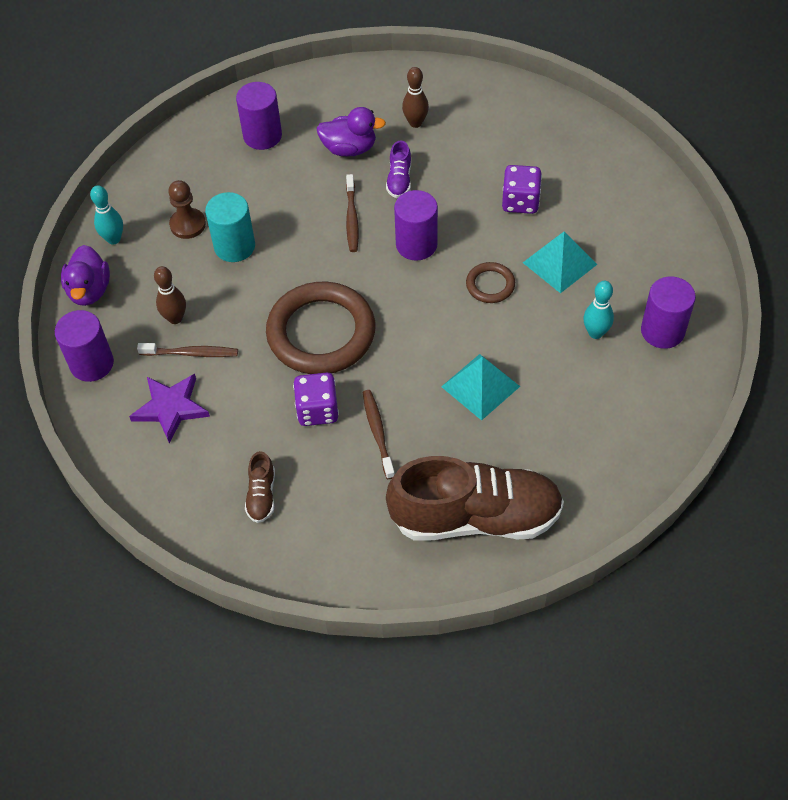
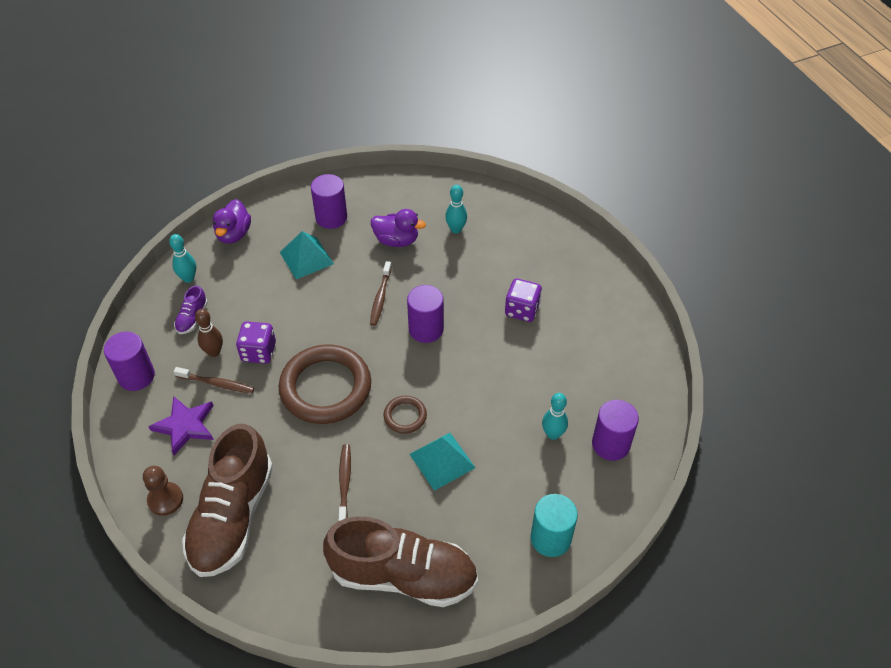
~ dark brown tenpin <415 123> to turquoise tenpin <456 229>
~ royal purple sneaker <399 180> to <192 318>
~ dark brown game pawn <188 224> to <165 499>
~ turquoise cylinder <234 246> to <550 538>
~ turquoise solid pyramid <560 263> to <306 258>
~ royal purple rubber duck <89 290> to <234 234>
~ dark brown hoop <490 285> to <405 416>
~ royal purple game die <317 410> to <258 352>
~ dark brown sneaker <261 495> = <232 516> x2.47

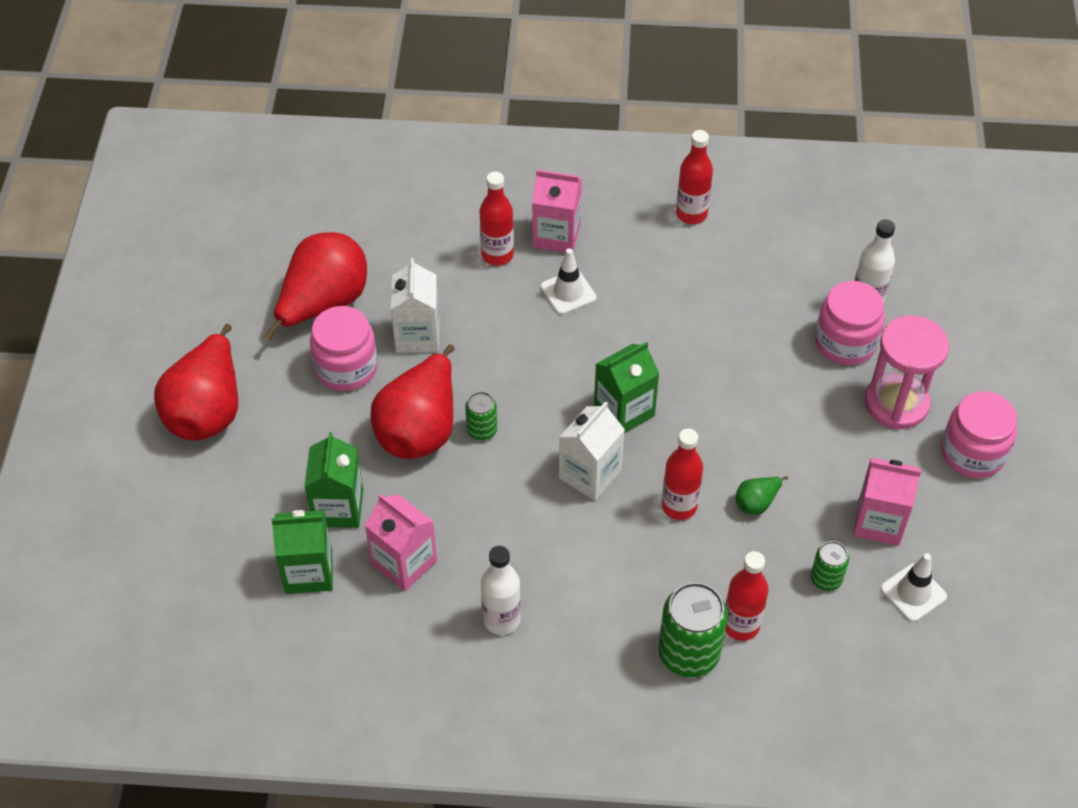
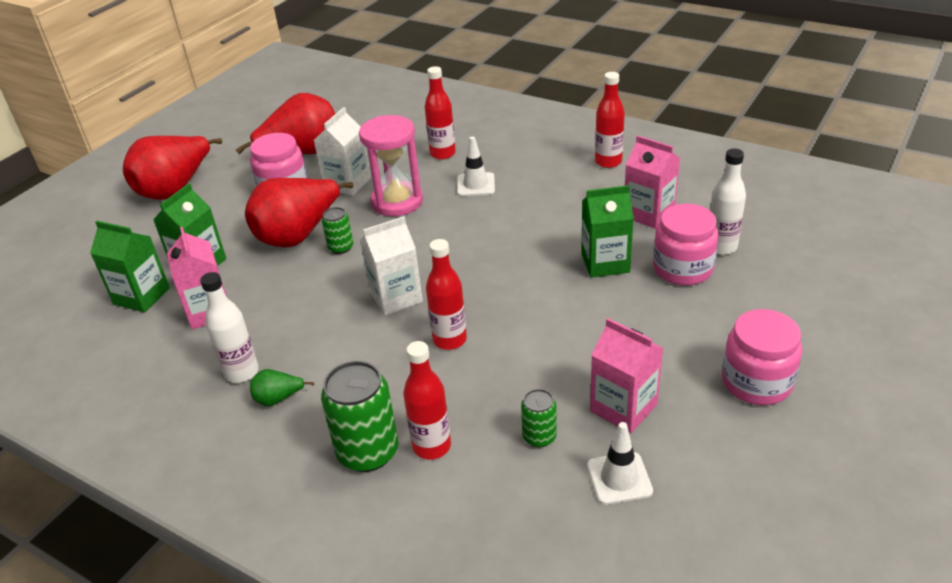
~ pink juice carton <556 235> to <648 214>
~ pink hourglass <896 403> to <397 202>
~ green juice carton <624 411> to <605 263>
~ green pear fruit <756 503> to <278 399>

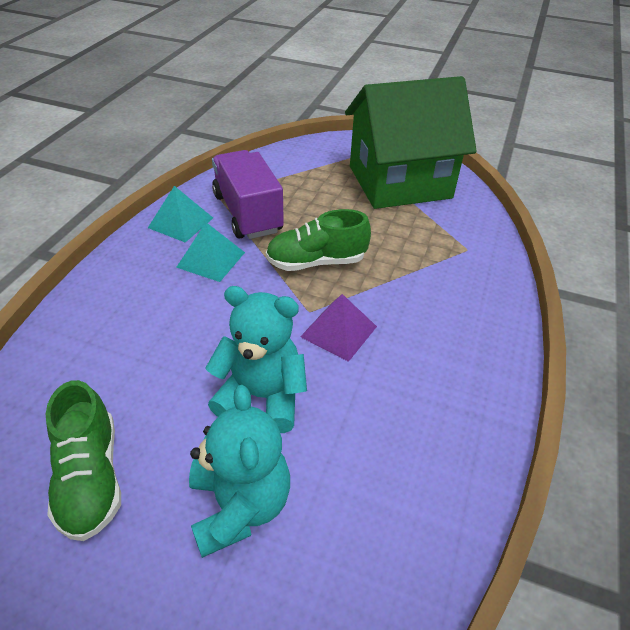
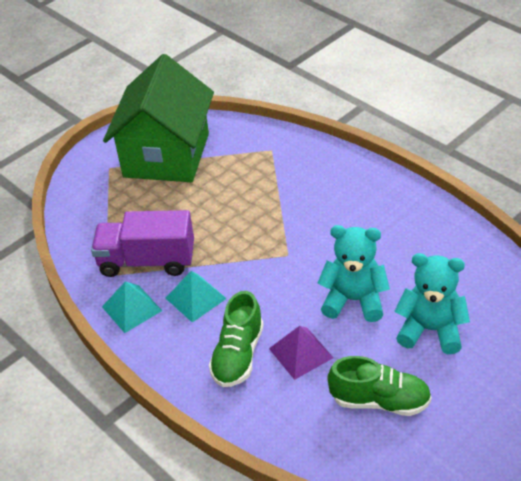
~ green sneaker <316 262> to <238 355>
~ turquoise teddy bear <262 396> = <354 300> 60 degrees clockwise
~ royal purple solid pyramid <338 331> to <300 353>

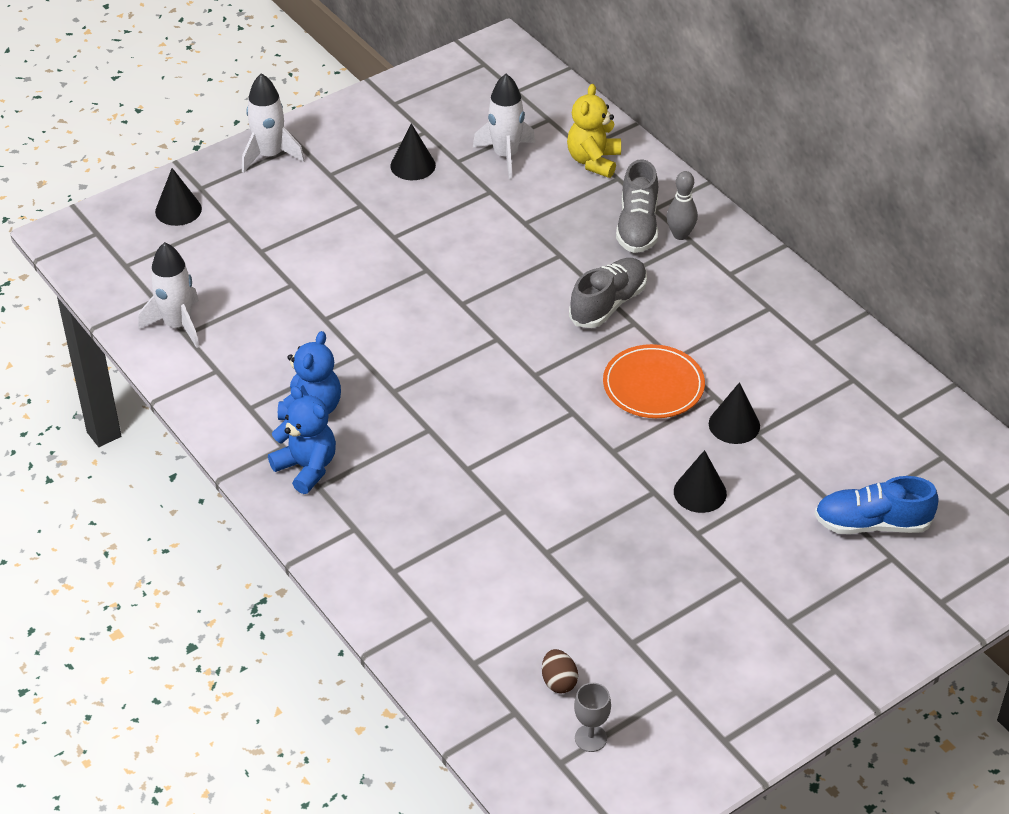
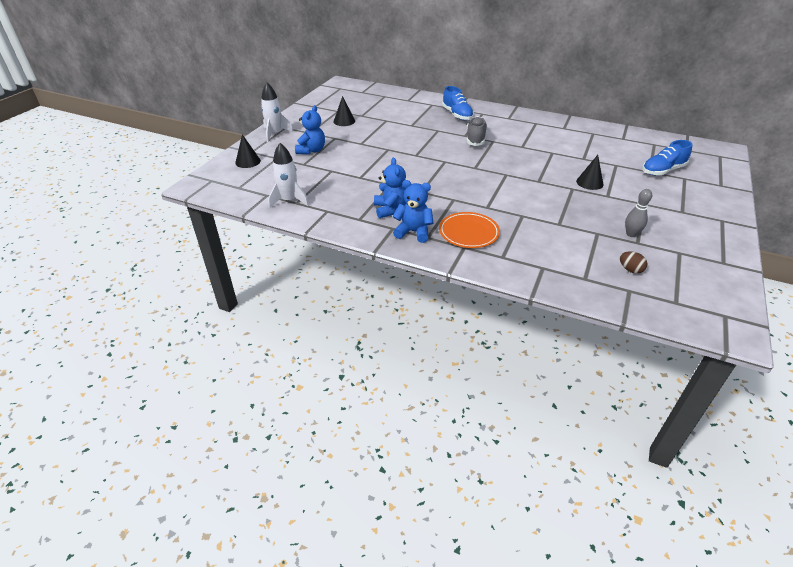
- white rocket <505 155>
- bright yellow teddy bear <593 161>
~ ash-grey sneaker <637 226> to cobalt sneaker <457 115>
~ ash-grey tenpin <680 235> to <631 234>
~ bright orange dinner plate <653 385> to <468 232>
- ebony cone shape <734 425>
- ash-grey chalice <590 738>
+ cobalt teddy bear <311 150>

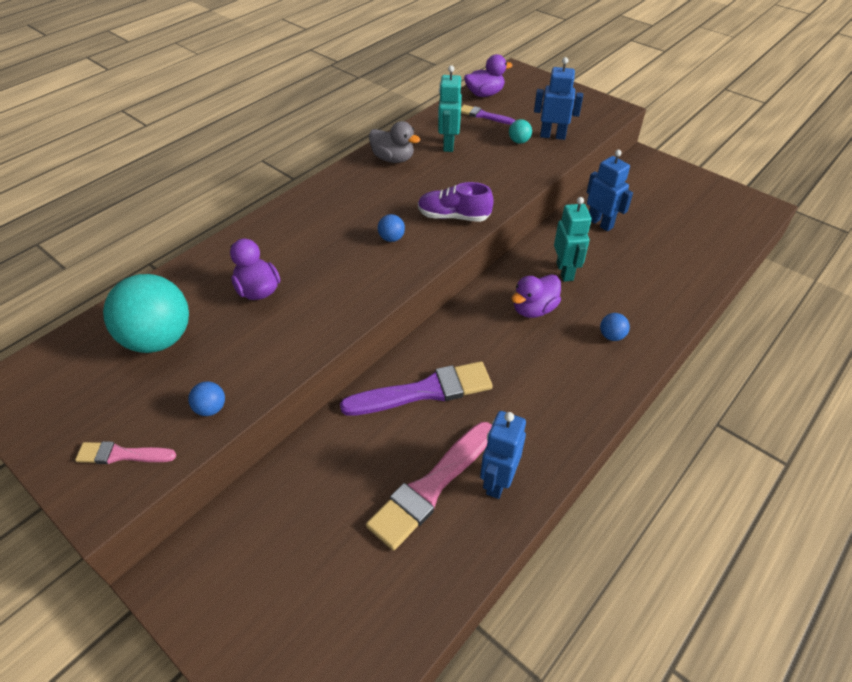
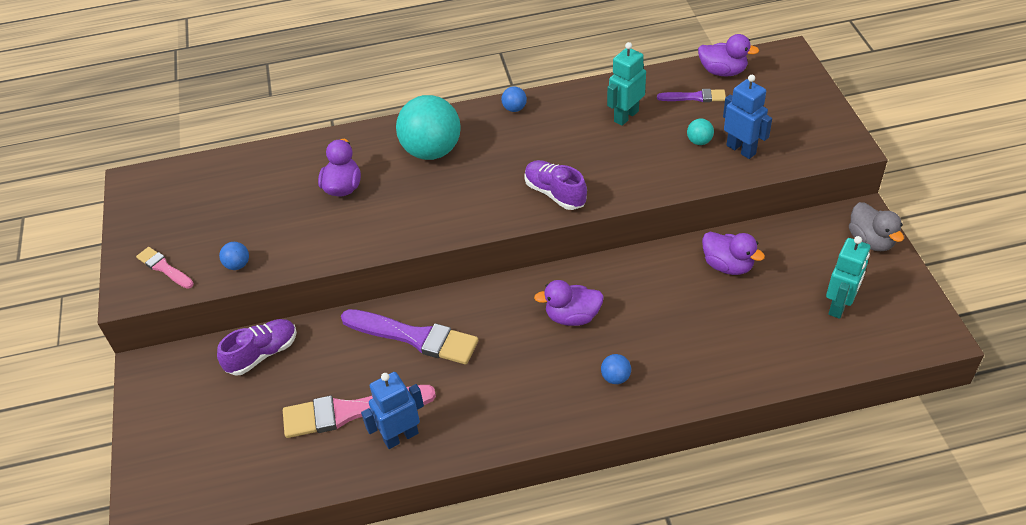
~ royal purple paint brush <484 115> = <695 97> 120 degrees clockwise
~ ash-grey rubber duck <393 159> to <870 241>
~ cobalt robot figure <600 223> to royal purple rubber duck <727 265>
~ turquoise robot figure <565 271> to <839 306>
~ cobalt sphere <391 238> to <514 109>
~ turquoise sphere <159 339> to <432 151>
+ royal purple sneaker <262 354>

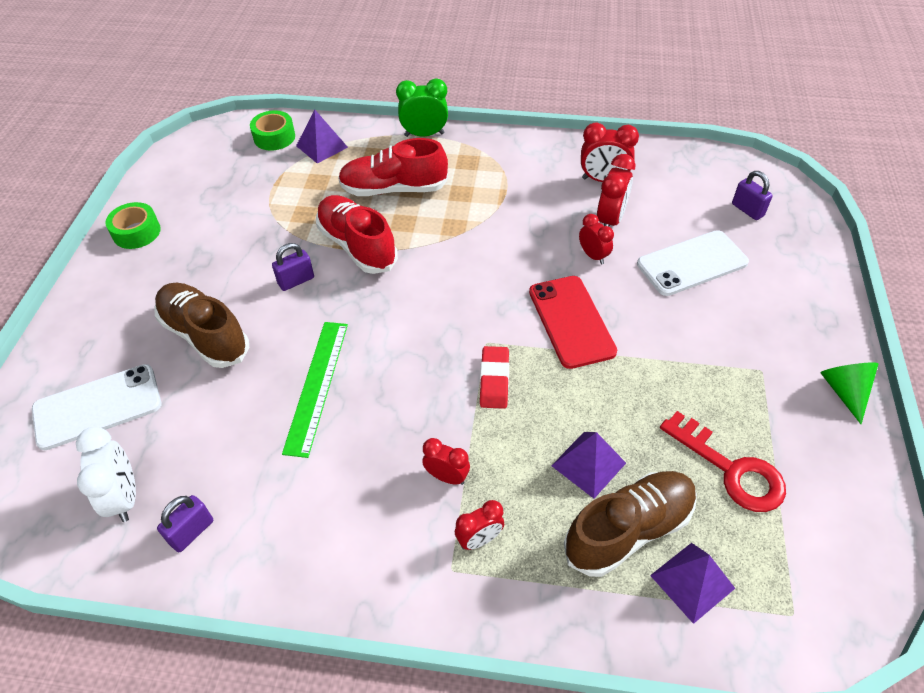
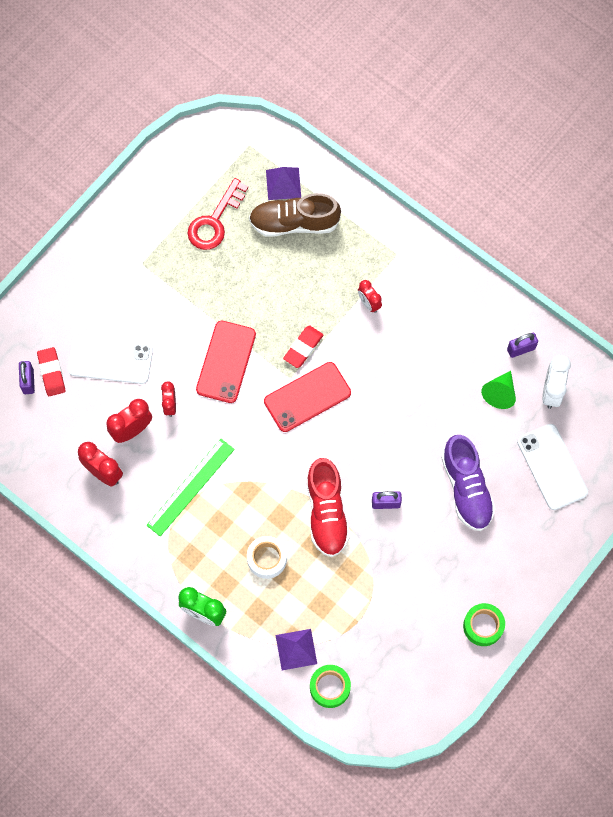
~ crimson sneaker <394 189> to white sticky tape <267 559>
~ dark brown sneaker <205 335> to royal purple sneaker <466 488>
~ green measuring stick <317 385> to <190 487>
~ green cone shape <844 391> to <500 393>
~ white mobile phone <97 407> = <552 467> 60 degrees clockwise
~ crimson latchkey <731 469> = <214 221> 135 degrees counterclockwise
- royal purple solid pyramid <588 464>
- crimson alarm clock <479 539>
+ crimson eraser <51 373>
+ crimson mobile phone <307 397>

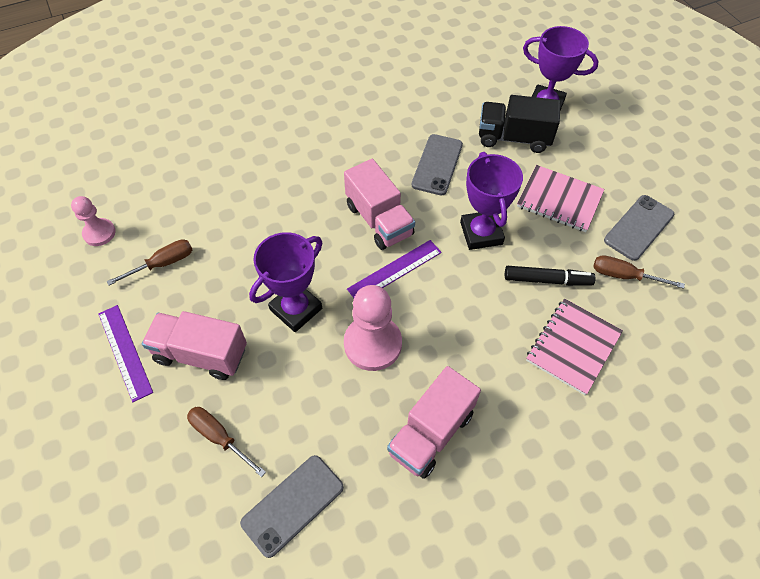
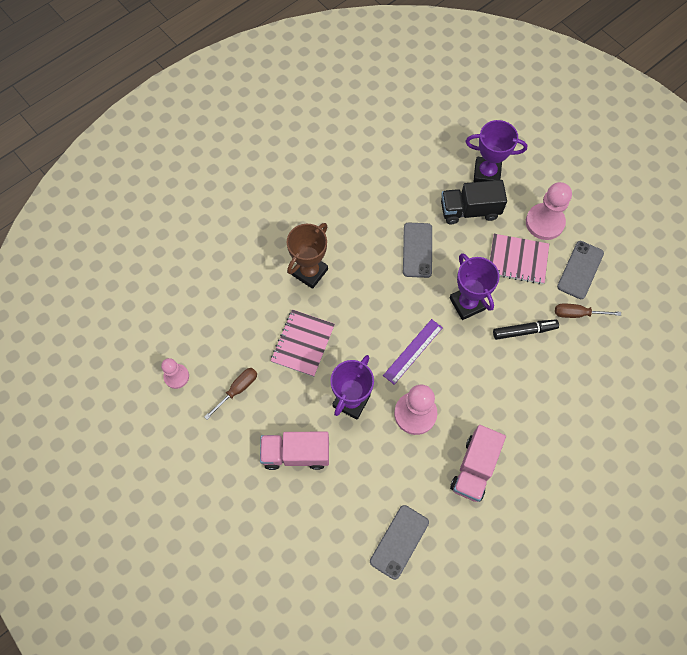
- pink toy truck <379 220>
~ pink notepad <573 347> to <303 343>
- royal purple measuring stick <125 352>
- dark brown hand screwdriver <219 437>
+ pink game pawn <544 222>
+ dark brown trophy <309 272>

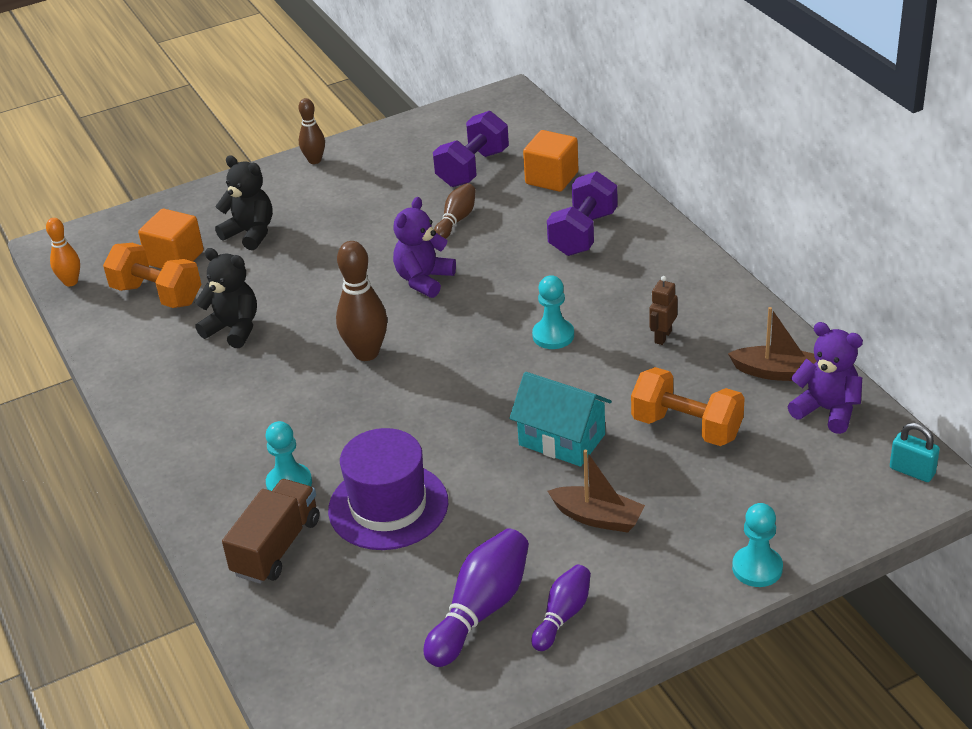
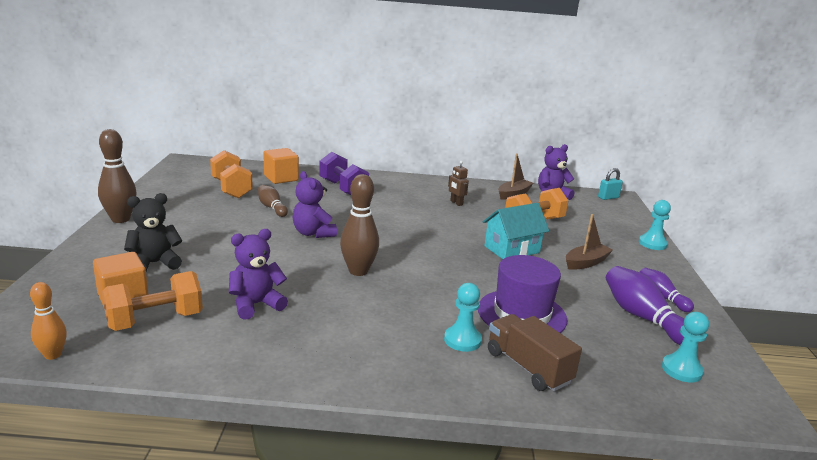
~ dark brown tenpin <314 160> = <120 219> x1.63
~ royal purple free weight <473 168> to bright orange free weight <231 189>
~ ebony teddy bear <233 329> to royal purple teddy bear <256 304>
~ turquoise game pawn <553 335> to <681 370>

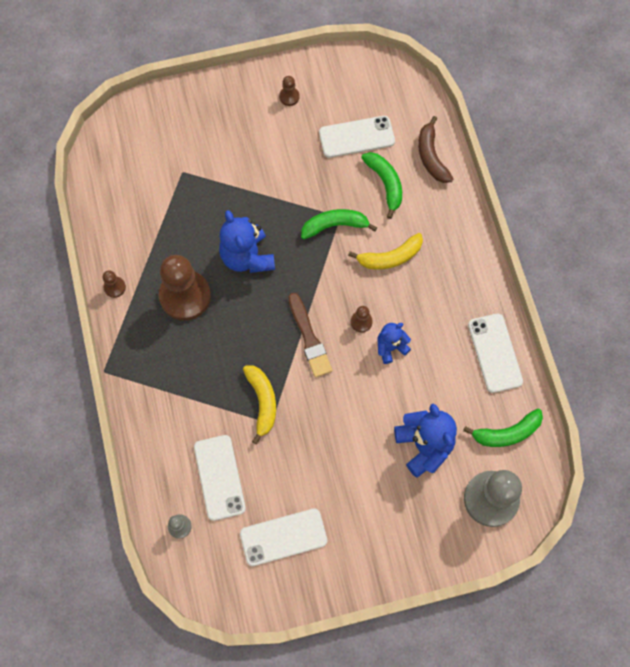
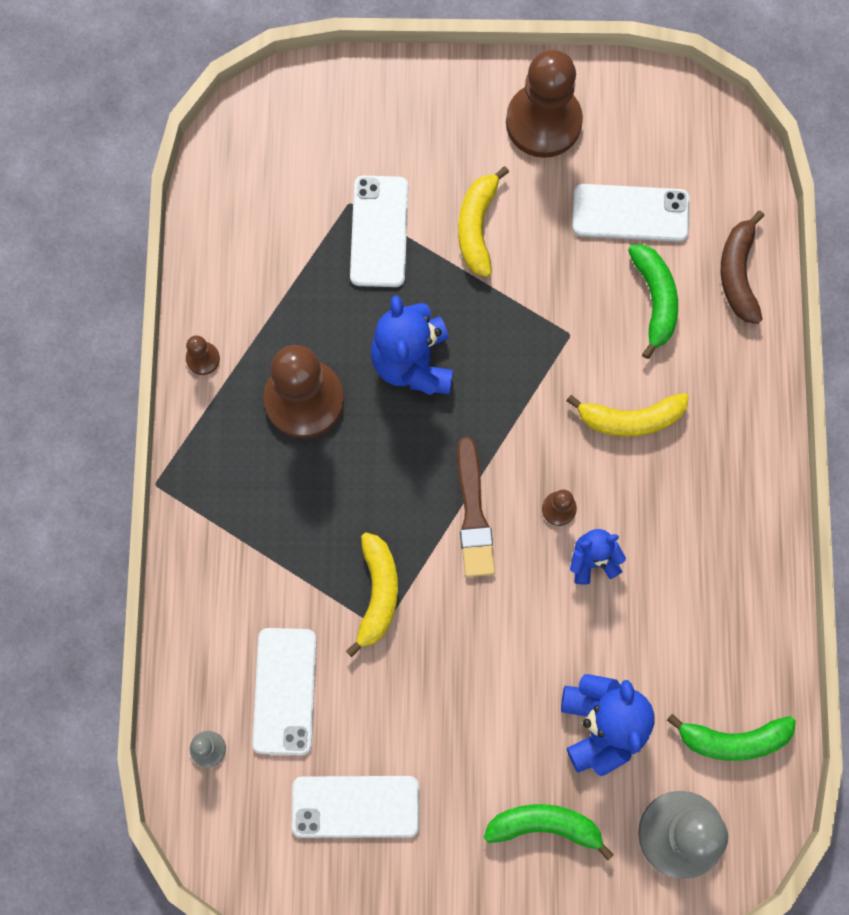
~ dark brown game pawn <289 97> = <543 122> x2.35
~ green banana <335 225> to <545 825>
~ white mobile phone <495 353> to <379 231>
+ bright yellow banana <477 226>

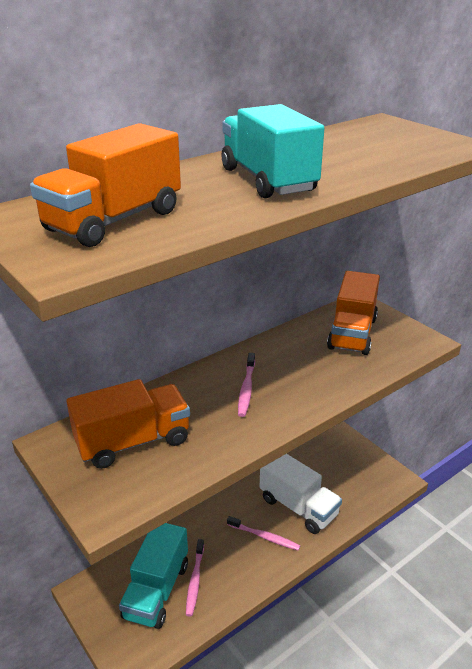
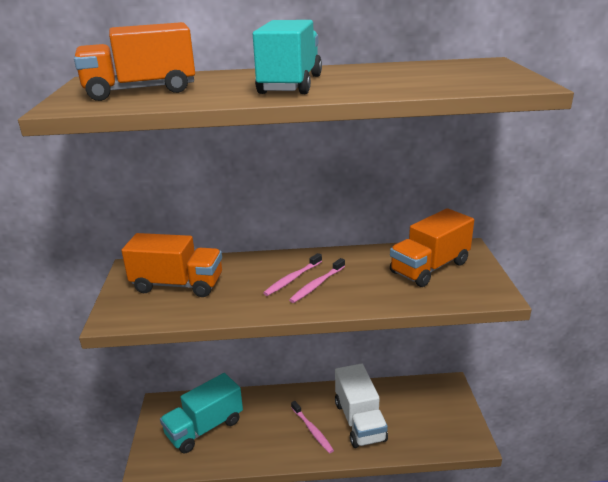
~ pink dental brush <195 580> to <317 285>

